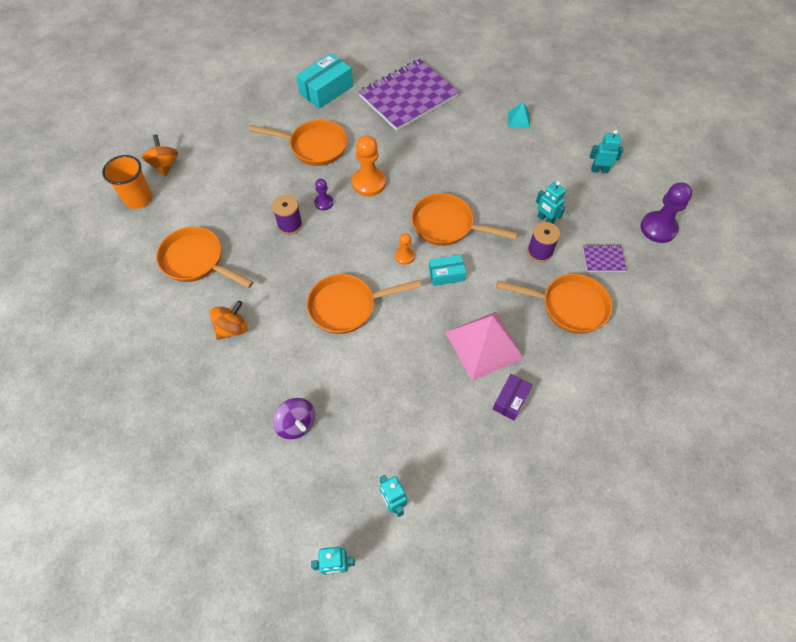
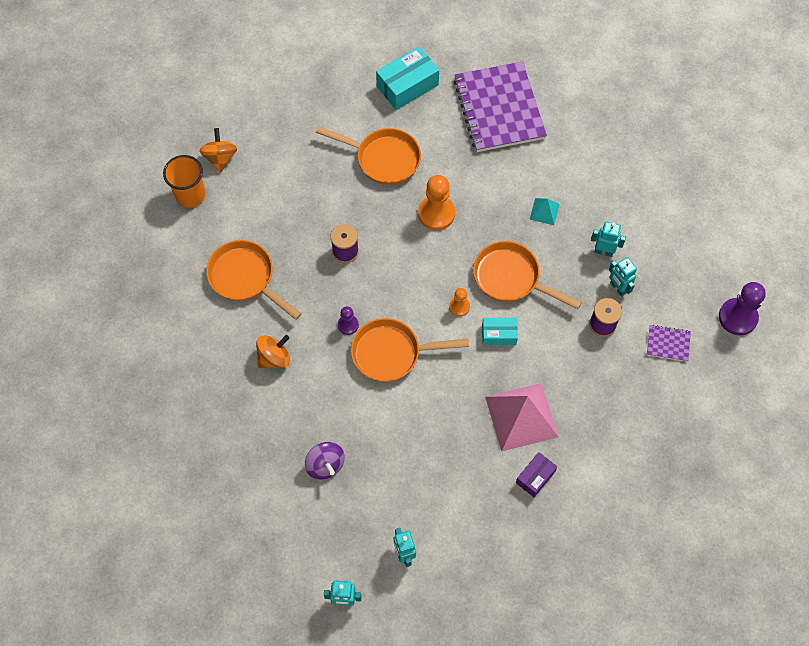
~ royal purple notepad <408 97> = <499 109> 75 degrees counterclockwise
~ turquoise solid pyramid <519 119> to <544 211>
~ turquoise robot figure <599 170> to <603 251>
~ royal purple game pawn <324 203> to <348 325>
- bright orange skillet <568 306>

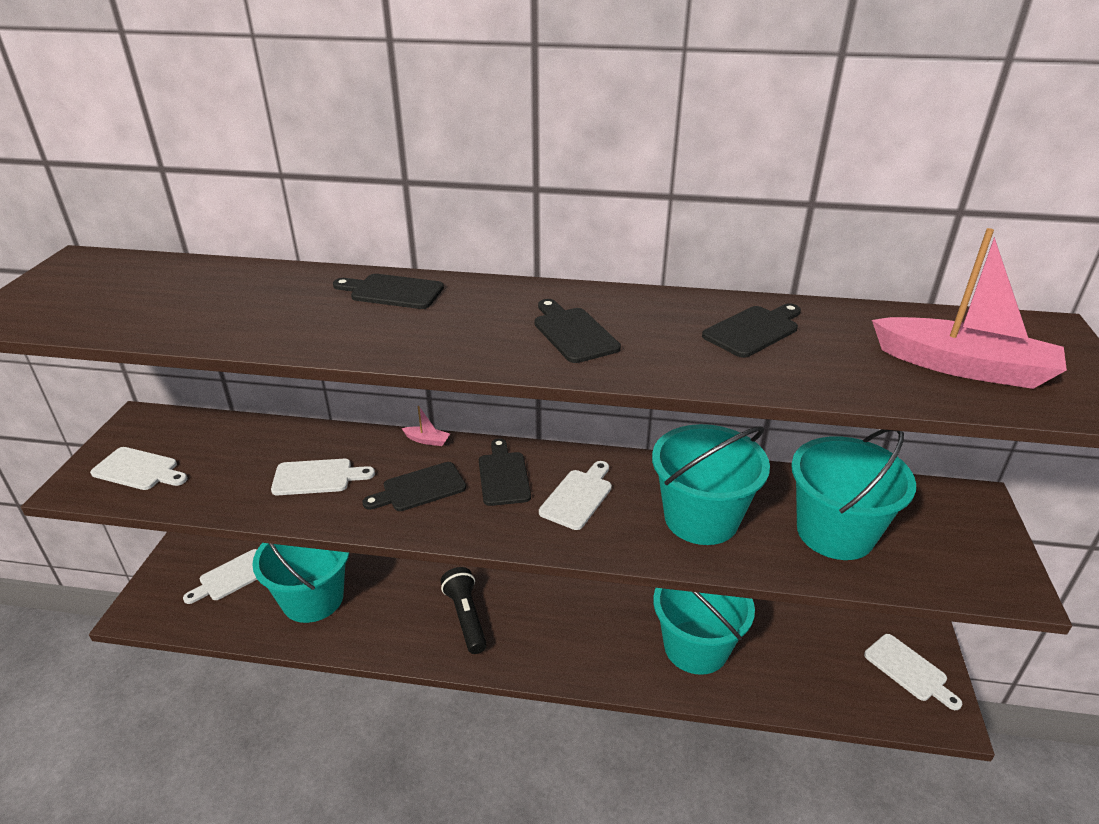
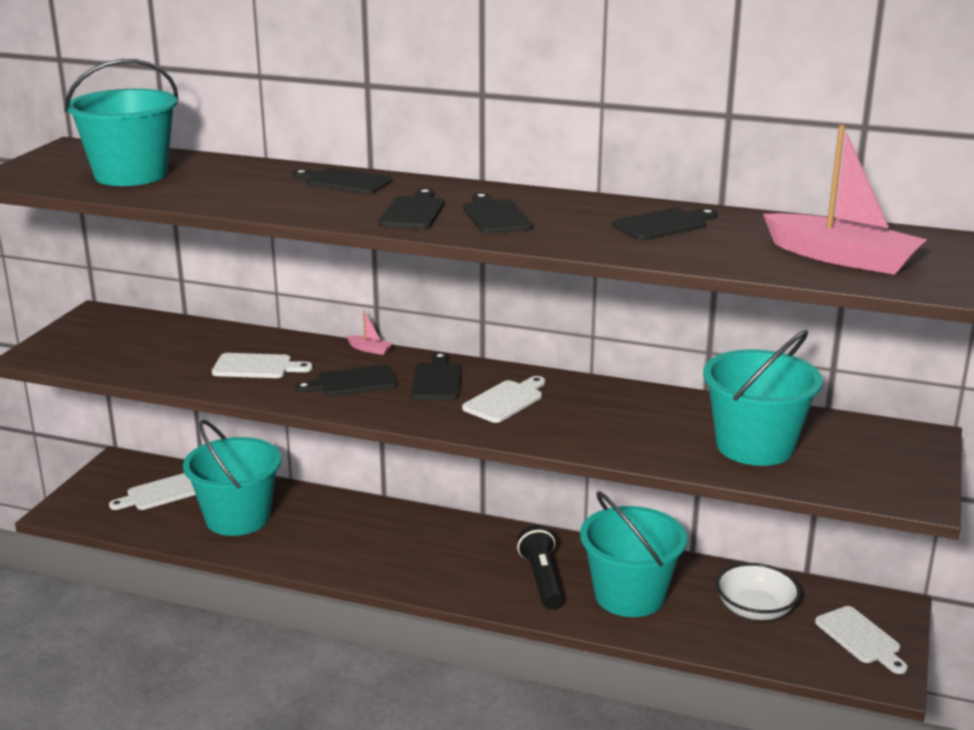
~ turquoise bucket <701 518> to <131 175>
- white bread board <138 470>
~ ebony pocket torch <466 617> to <542 579>
+ ebony bread board <413 212>
+ white serving bowl <755 609>

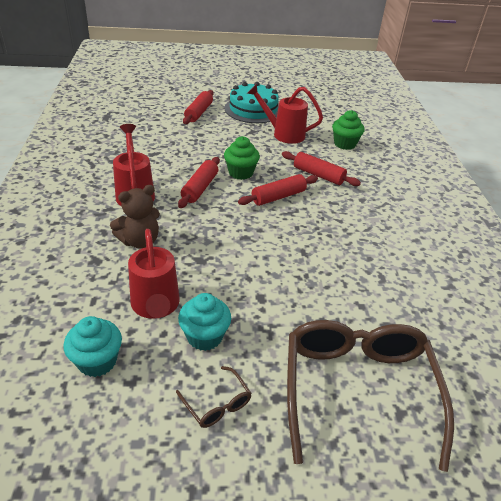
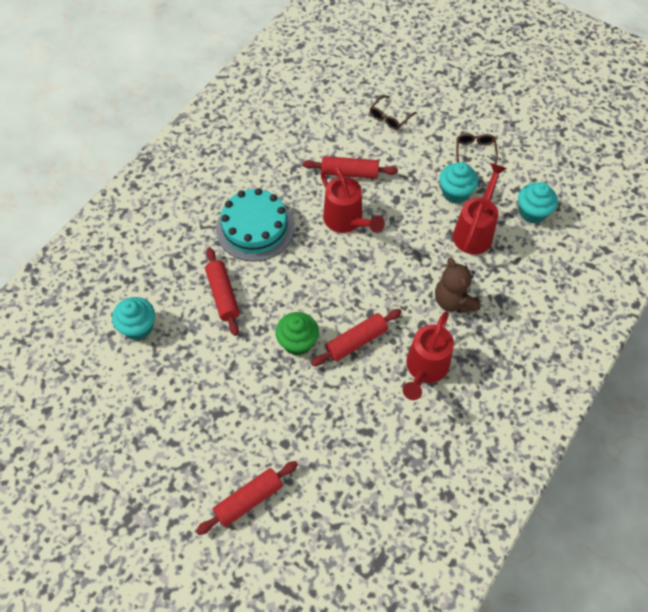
~ turquoise gateau <253 109> to <255 228>
~ crimson watering can <284 134> to <346 221>
~ green cupcake <345 144> to turquoise cupcake <138 327>
~ crimson rolling pin <278 197> to <349 173>
~ dark brown teddy bear <139 241> = <453 301> 120 degrees counterclockwise
~ dark brown spectacles <357 390> = <389 117> x0.40

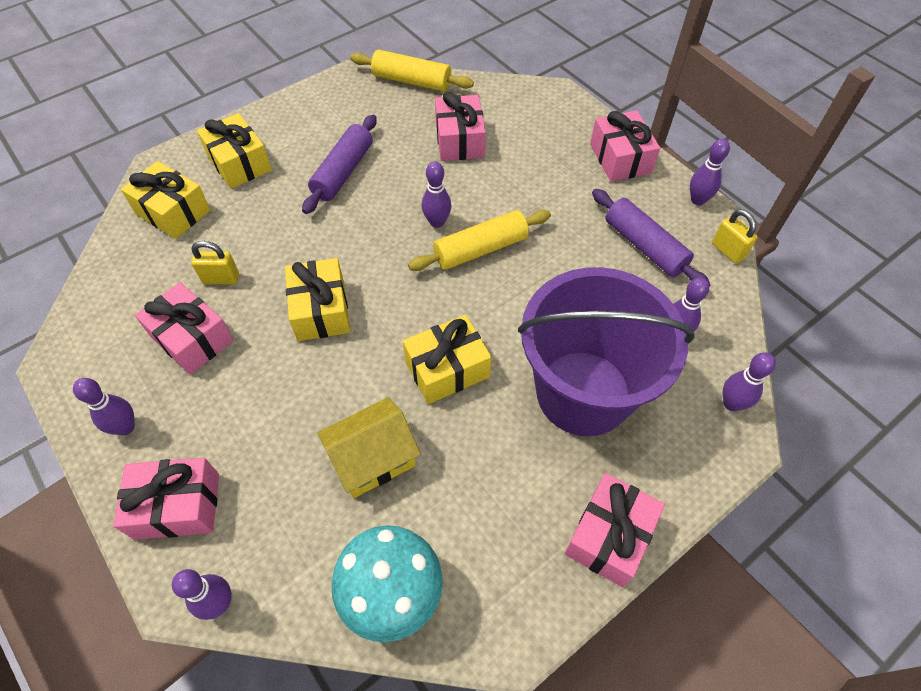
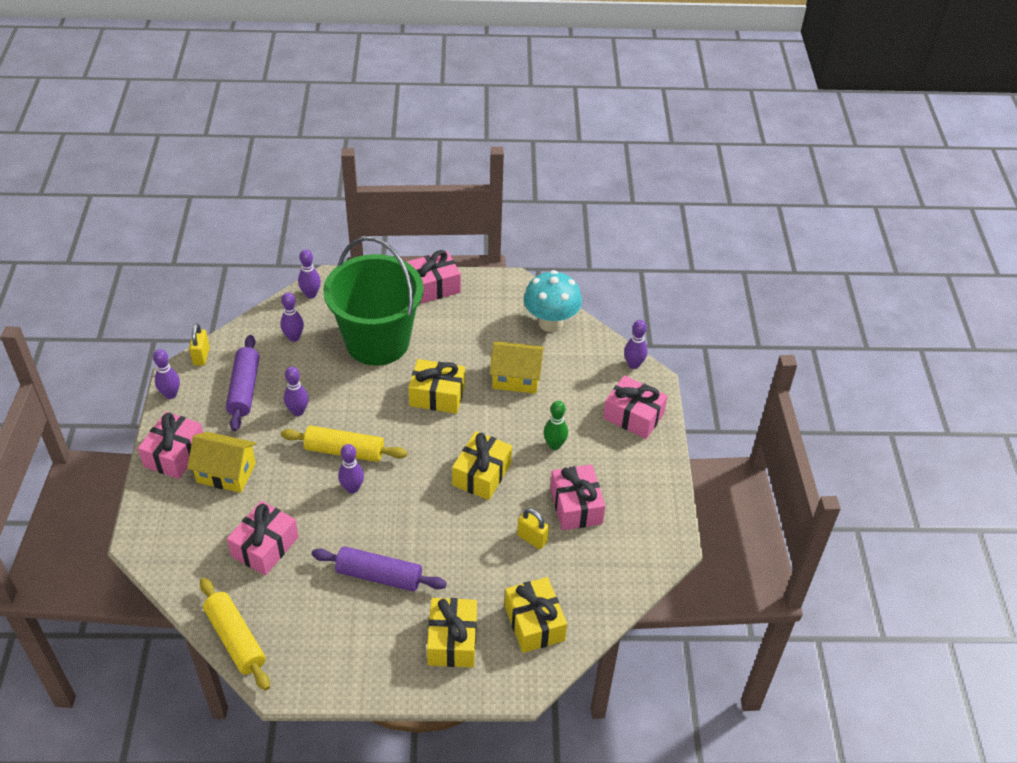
~ royal purple rolling pin <343 172> = <379 576> 45 degrees clockwise
~ royal purple bucket <583 392> to green bucket <377 342>
~ royal purple tenpin <125 427> to <298 411>
+ green tenpin <554 445>
+ bright yellow house <226 473>

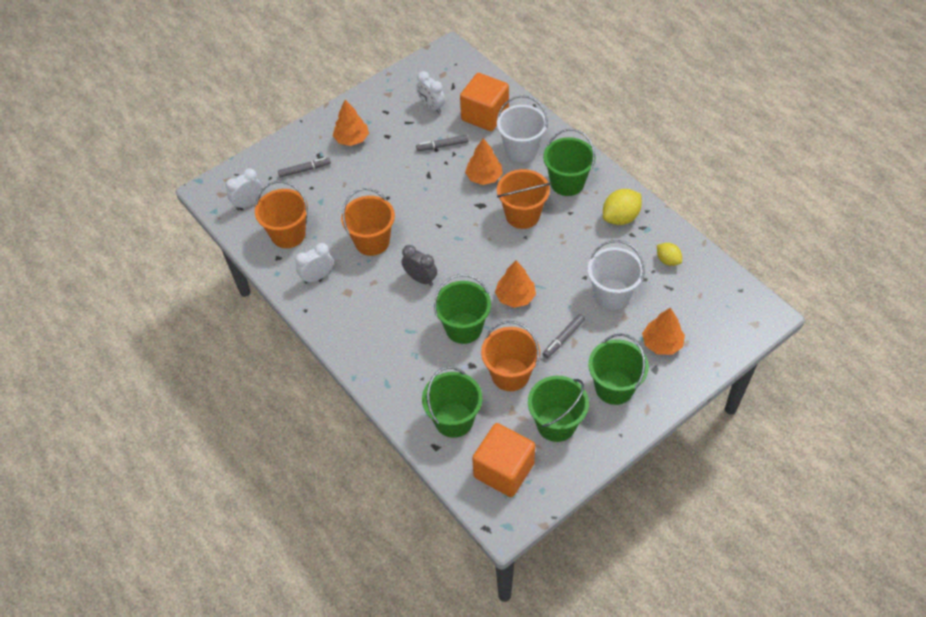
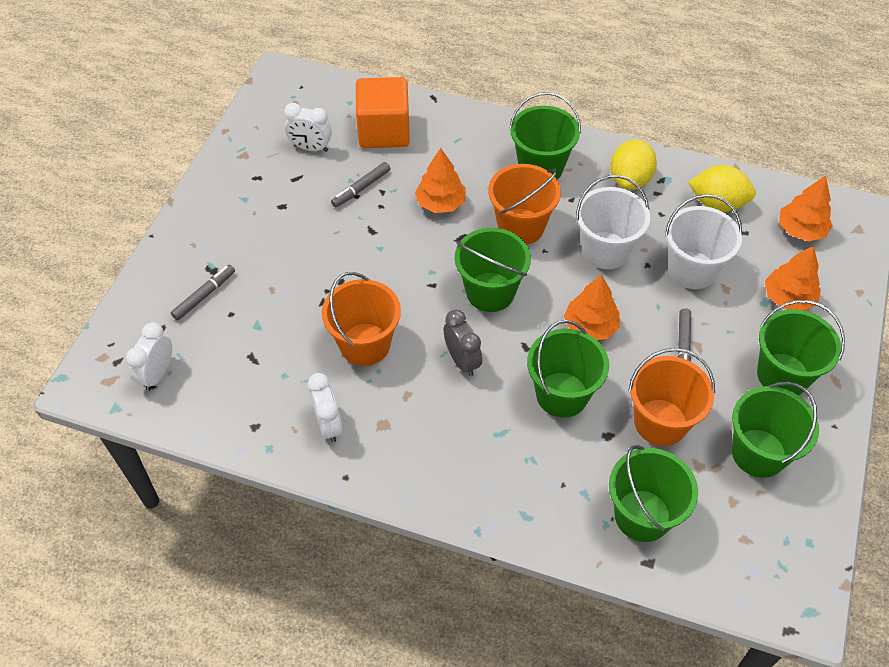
~ white bucket <521 149> to <605 250>
~ bright orange tree <352 139> to <801 230>
- bright orange bucket <288 234>
~ white alarm clock <317 277> = <328 425> 135 degrees clockwise
~ bright yellow toy lemon <668 260> = <717 203> x1.63
~ ash-grey alarm clock <420 279> = <462 361> 60 degrees clockwise
- bright orange cube <504 470>
+ green bucket <490 292>

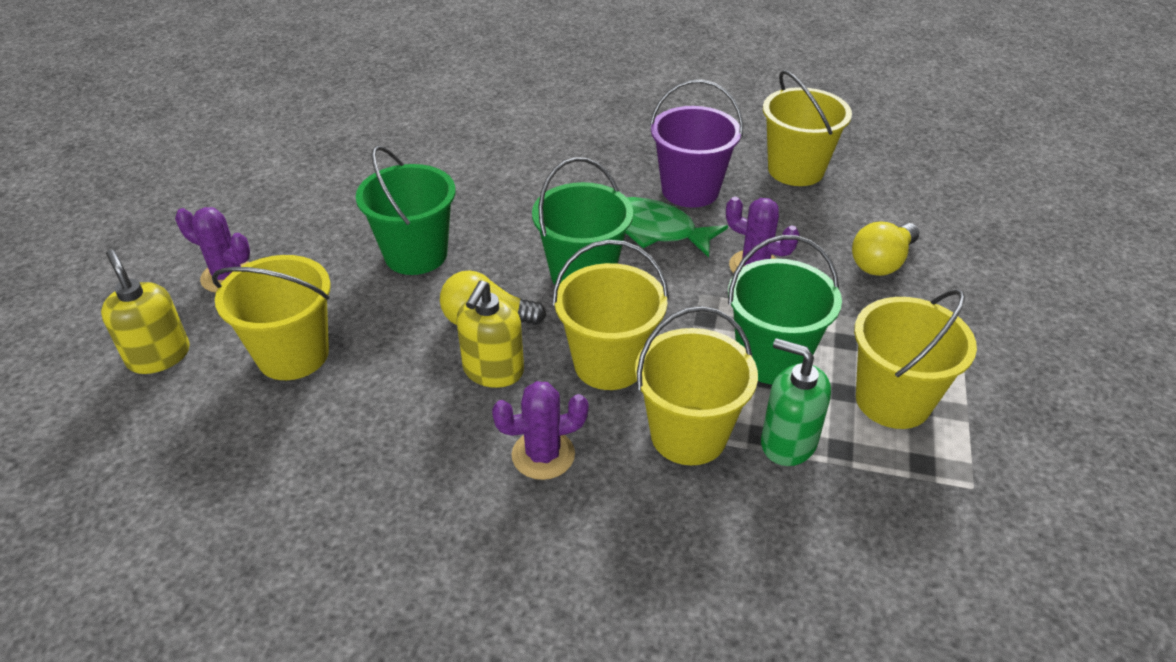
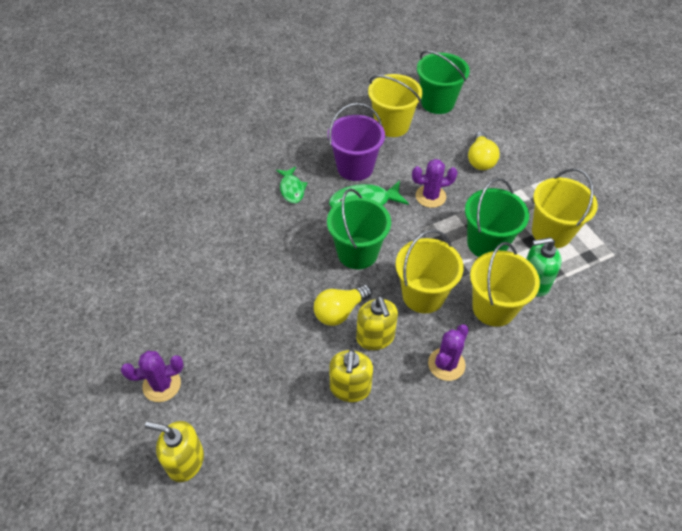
~ green bucket <416 254> to <437 103>
- bright yellow bucket <293 355>
+ green fish figure <292 189>
+ bright yellow pump bottle <350 388>

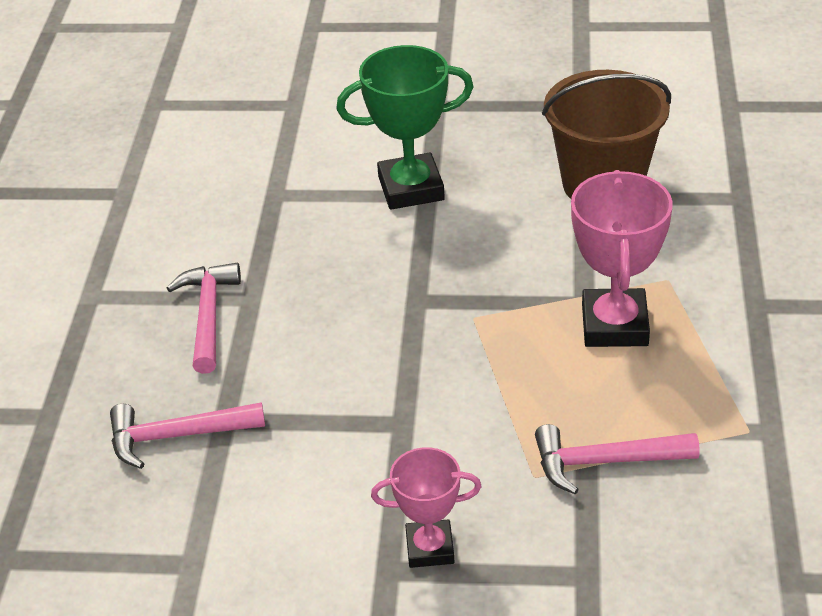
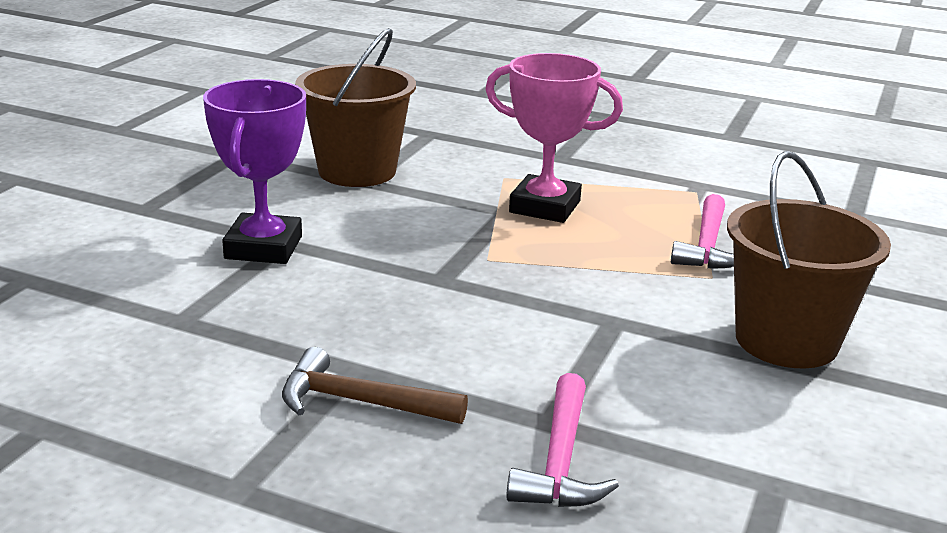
~ green trophy <411 188> to royal purple trophy <263 247>
~ pink claw hammer <208 315> to dark brown claw hammer <360 402>
~ pink trophy <430 548> to dark brown bucket <786 340>

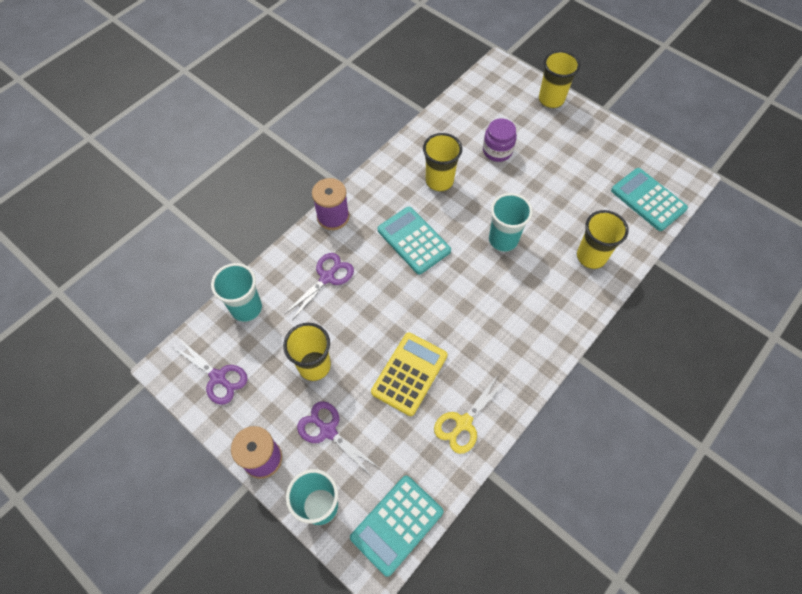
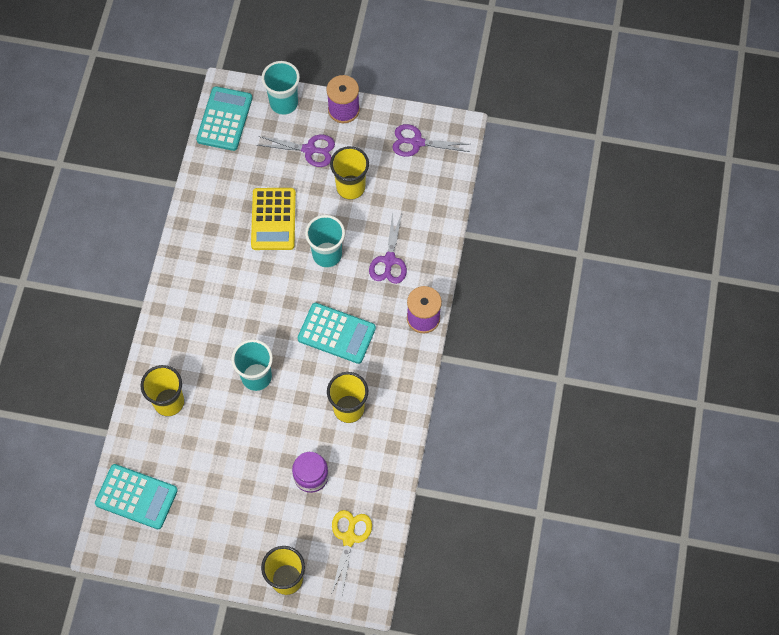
~ turquoise beaker <246 308> to <327 255>
~ bright yellow pair of scissors <463 423> to <349 537>

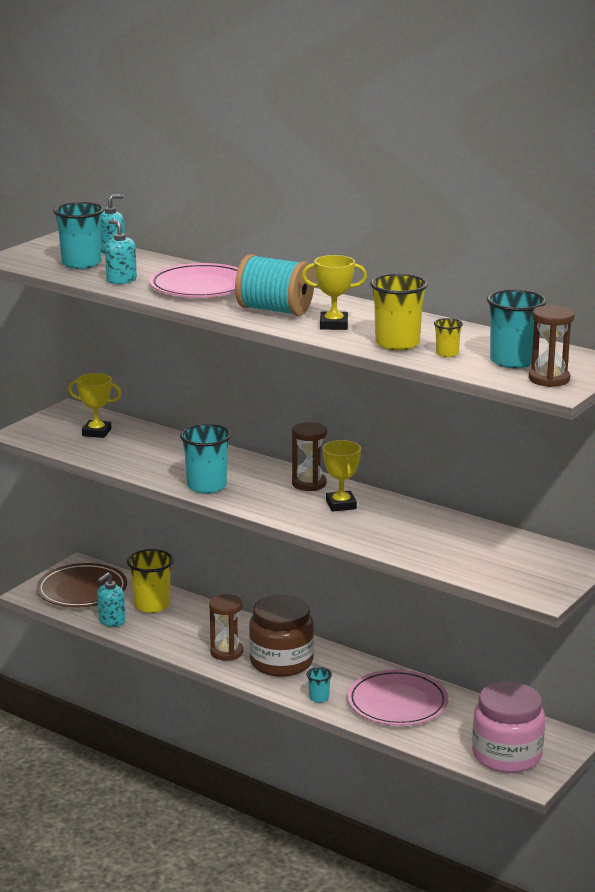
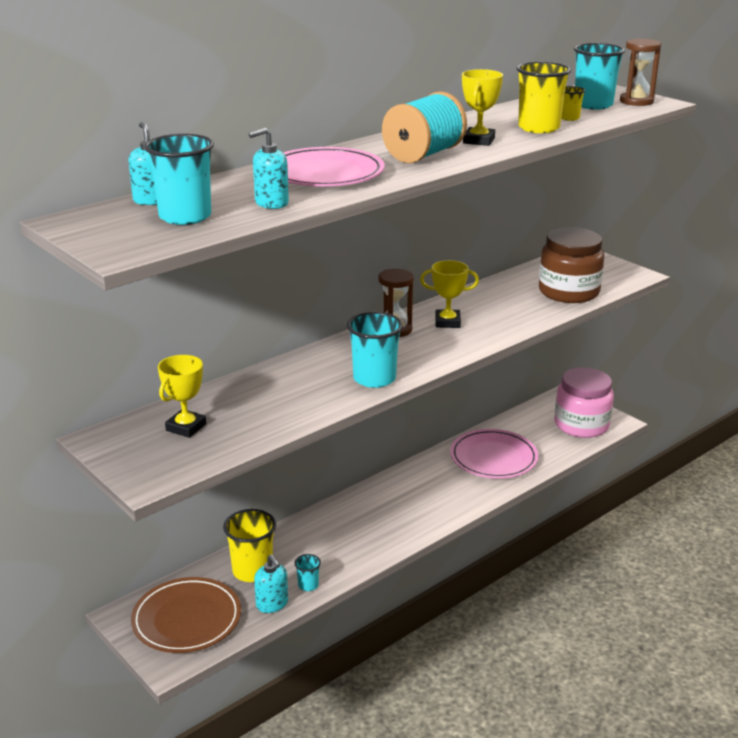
- dark brown hourglass <226 652>
~ dark brown jam jar <281 662> to <568 292>
~ turquoise beaker <319 698> to <308 585>

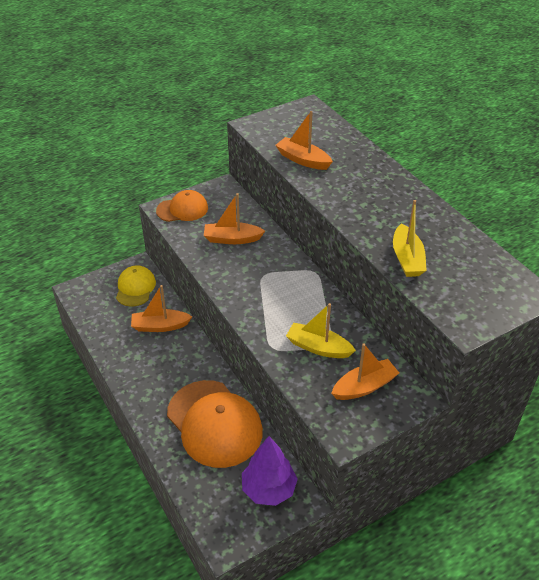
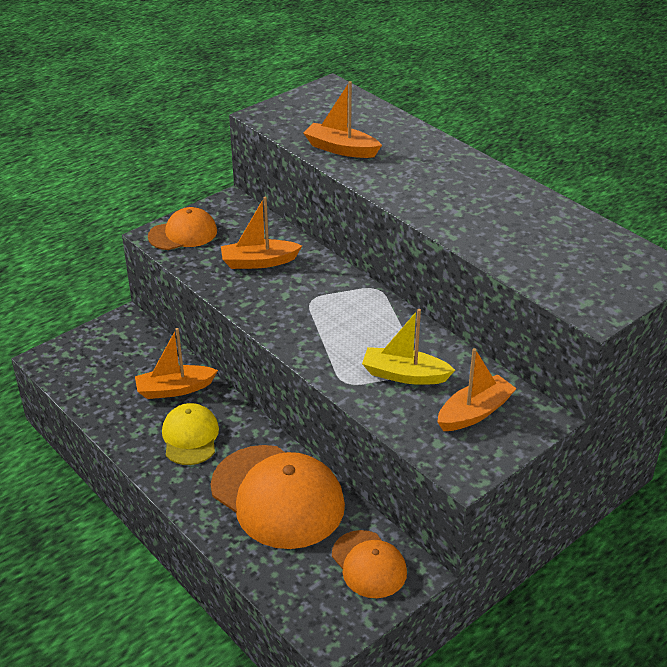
- bright yellow sailboat <407 259>
~ bright yellow cap <135 288> to <190 437>
~ royal purple tree <269 489> to bright orange cap <369 564>

